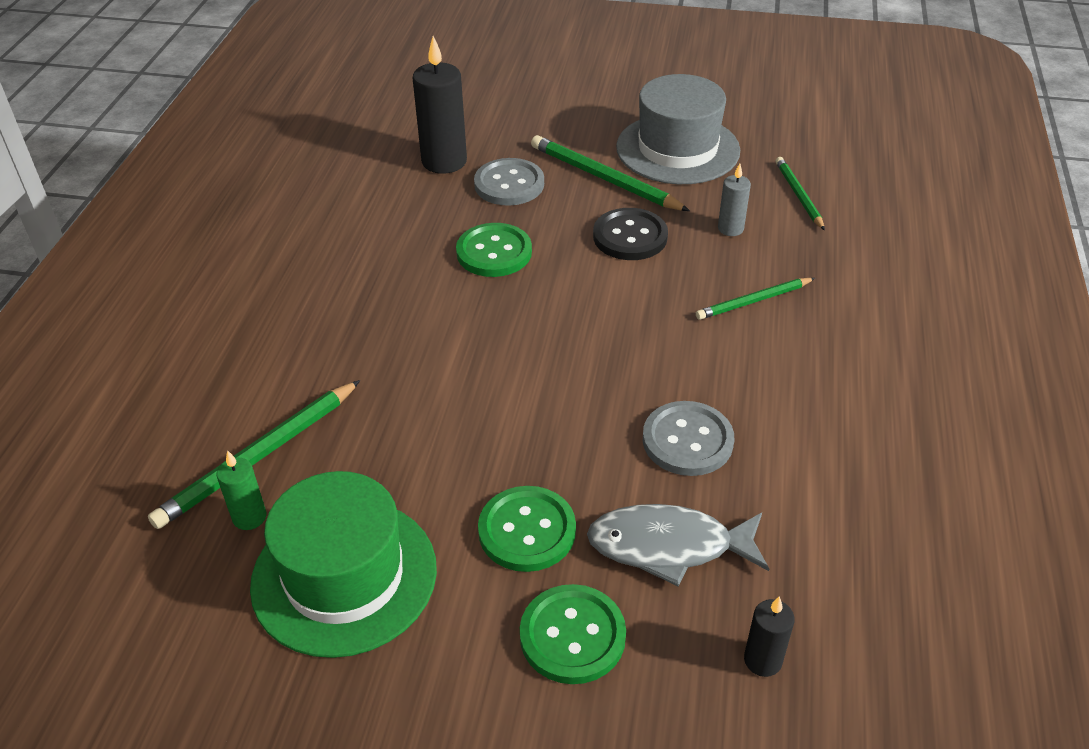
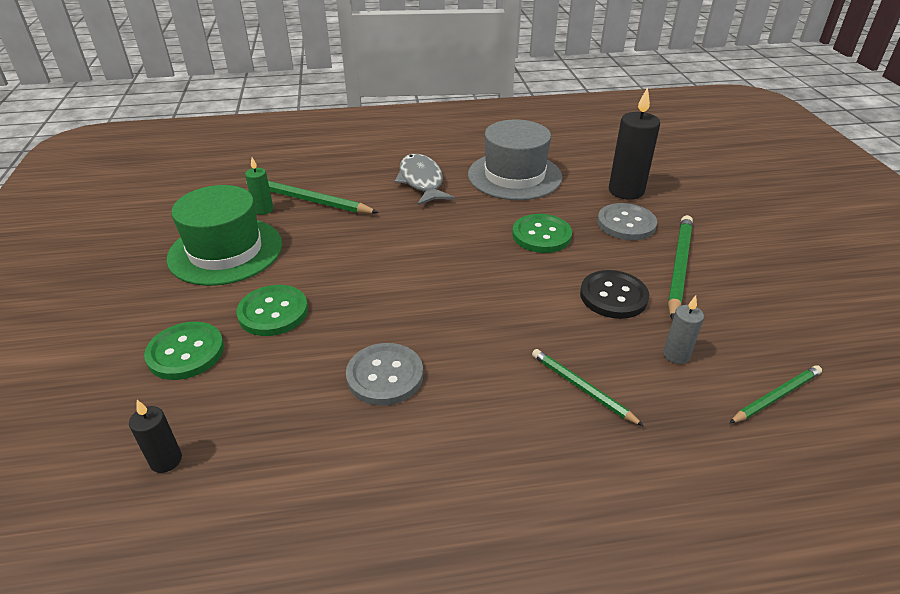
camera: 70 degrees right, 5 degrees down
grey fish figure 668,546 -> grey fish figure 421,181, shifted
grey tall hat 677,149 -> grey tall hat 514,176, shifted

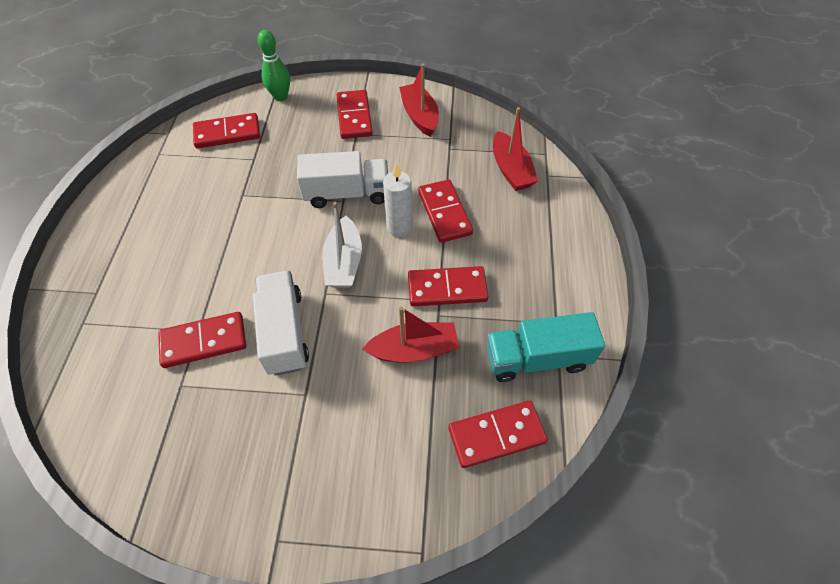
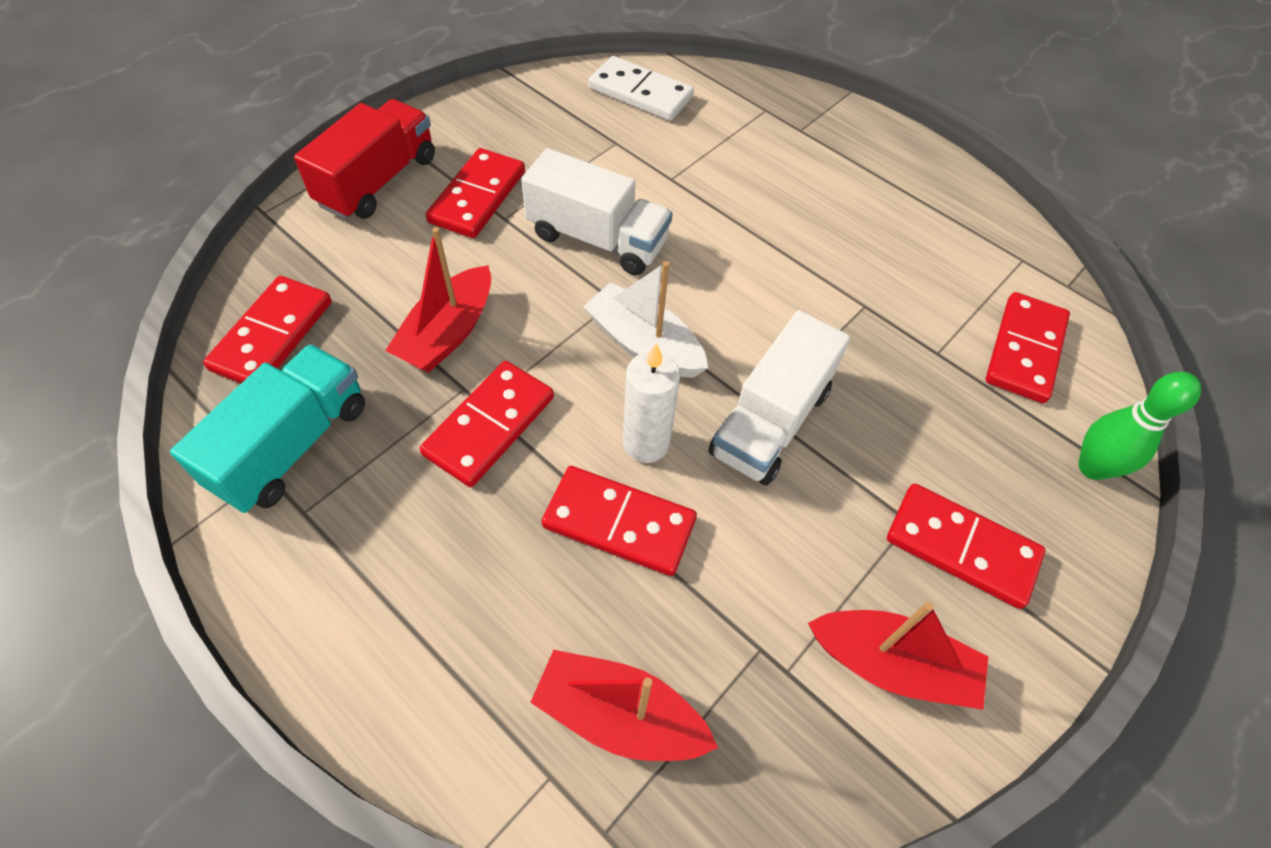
camera: 125 degrees right, 0 degrees up
none -> red toy truck 378,181
red domino 204,341 -> red domino 478,197, shifted
none -> snow-white domino 640,93

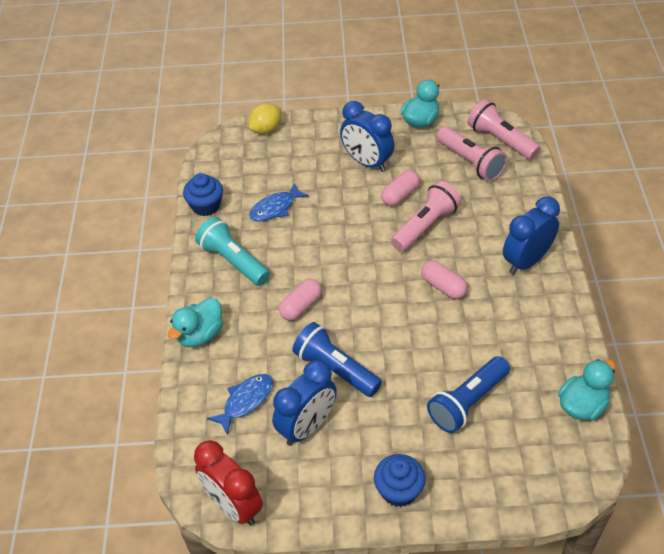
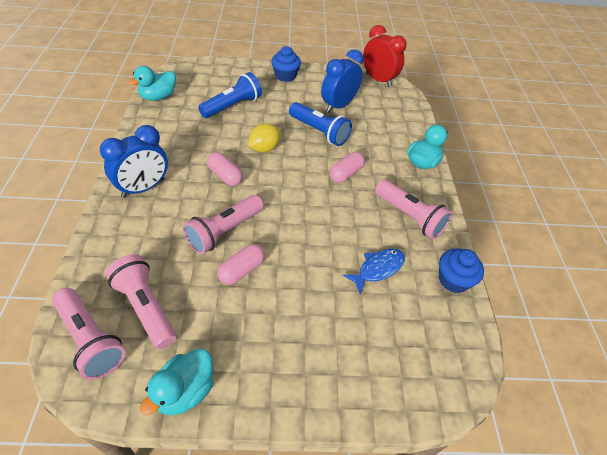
camera: 175 degrees right, 0 degrees up
golden toy lemon 266,129 -> golden toy lemon 264,148, shifted
teal torch 233,261 -> pink torch 409,217
cobalt fish figure 246,401 -> none
cobalt alarm clock 367,162 -> none

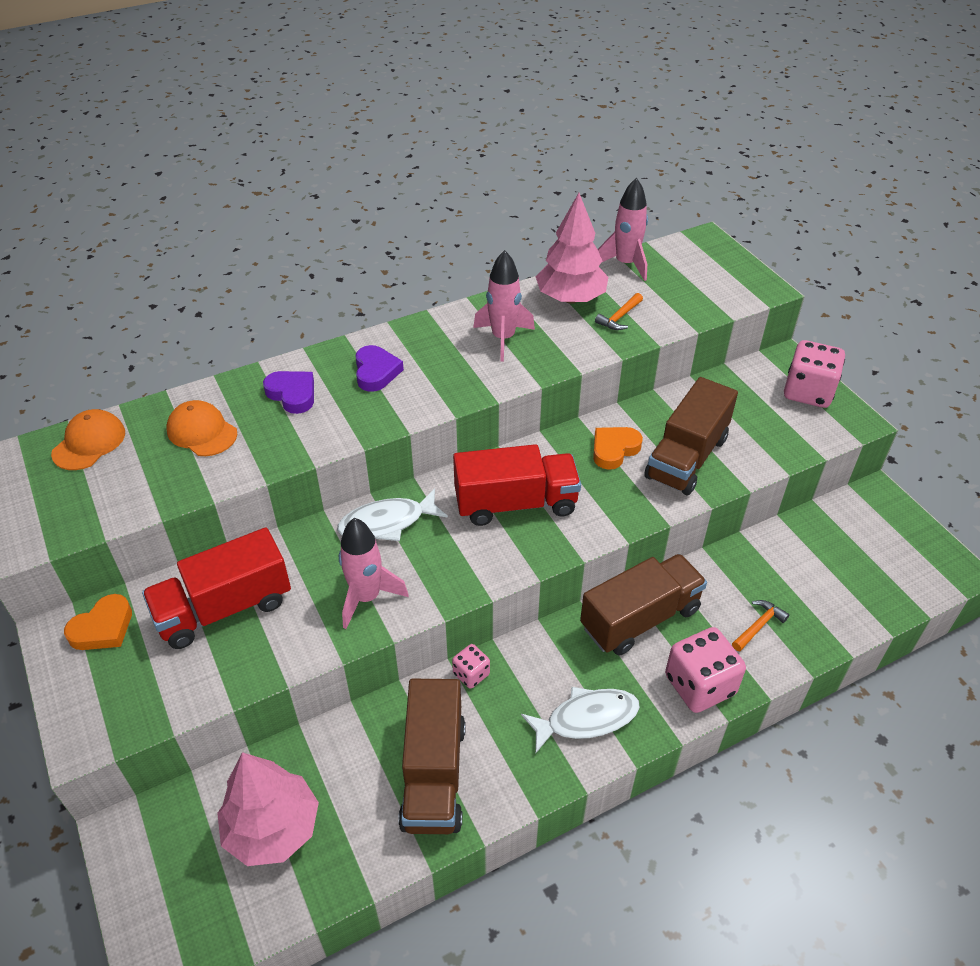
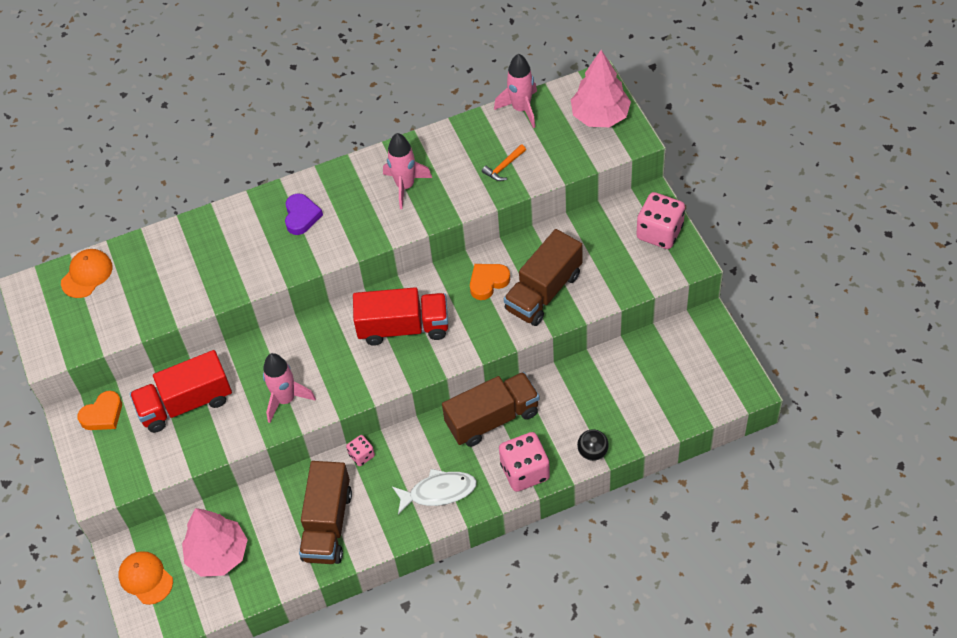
camera: 10 degrees right, 10 degrees up
orange baseball cap 202,432 -> orange baseball cap 145,578, shifted
pink toy tree 570,298 -> pink toy tree 600,116, shifted
none -> ebony ball 592,452
purple heart 292,394 -> none
snow-white fish figure 387,523 -> none
orange carpenter's hammer 758,626 -> none

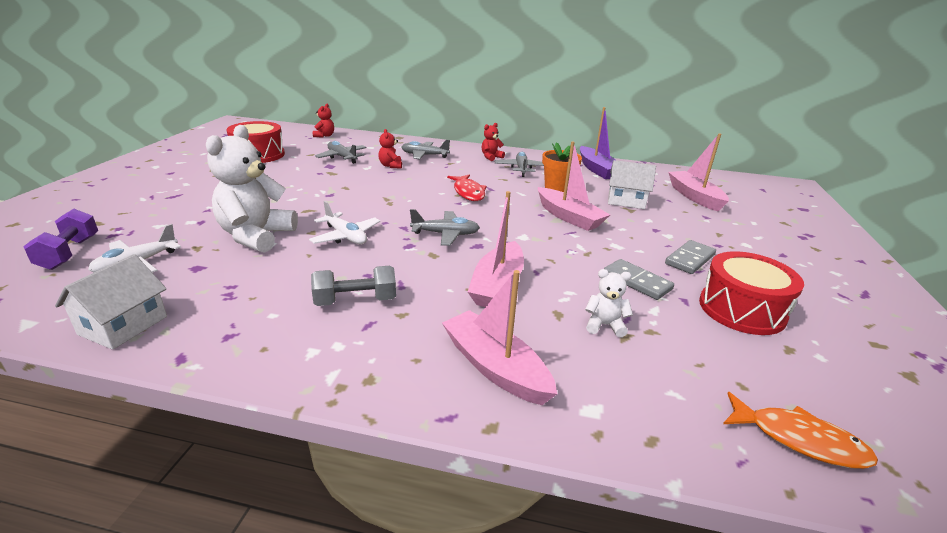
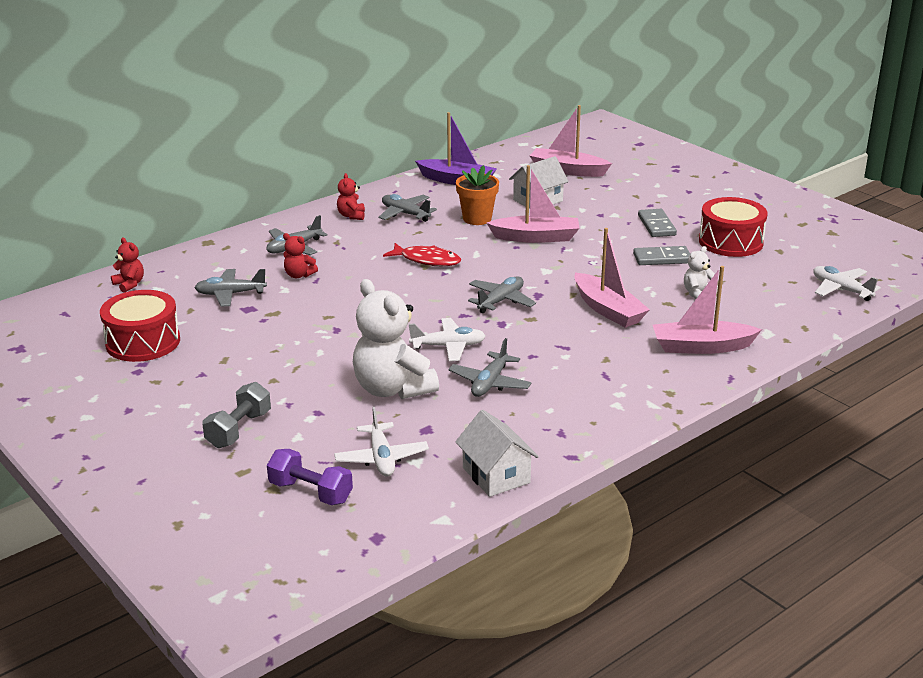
camera: 50 degrees left, 0 degrees up
grey dumbbell 355,301 -> grey dumbbell 239,430, shifted
none -> grey plane 490,383
orange fish figure 799,439 -> snow-white plane 841,289

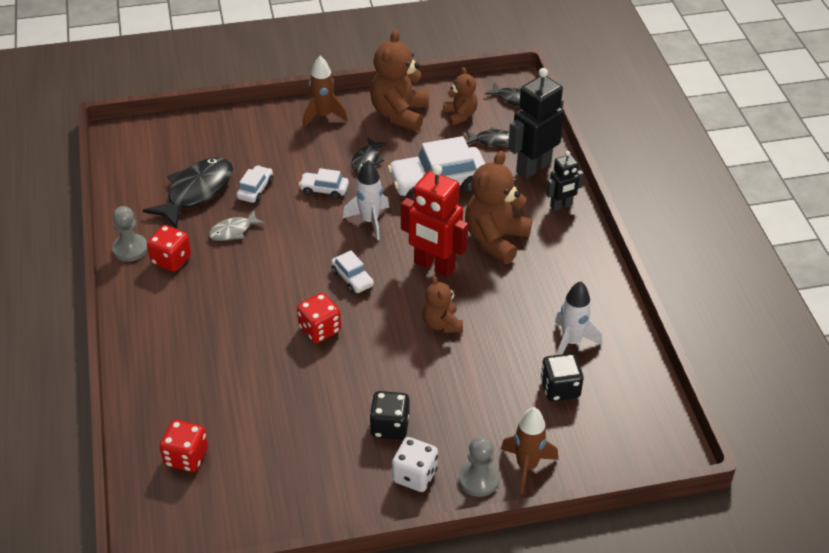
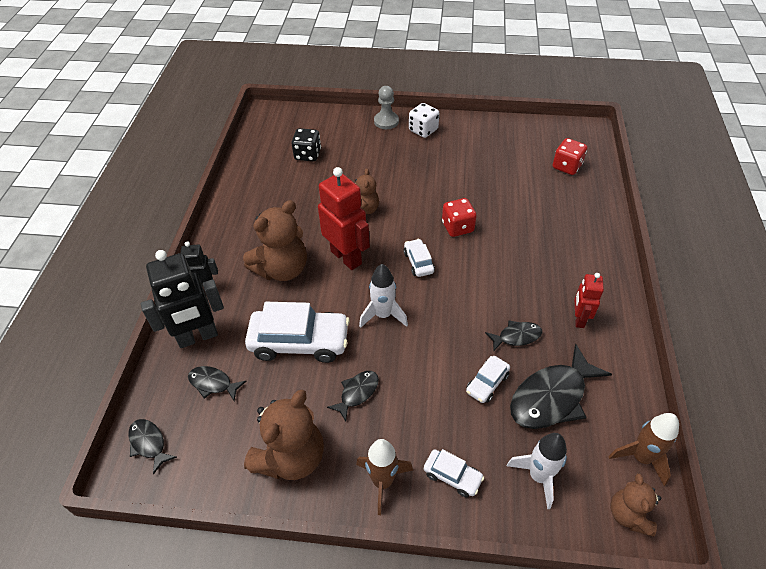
camera: 160 degrees left, 5 degrees up
snow-white automobile 324,190 -> snow-white automobile 452,476, shifted
grey fish figure 233,231 -> ebony fish figure 516,336
snow-white rocket 571,342 -> snow-white rocket 538,476, shifted
red dice 171,260 -> red robot 579,319
dark brown rocket 526,466 -> dark brown rocket 641,457, shifted
dark brown teddy 460,115 -> dark brown teddy 628,515, shifted
grey game pawn 130,249 -> none
ebony dice 389,426 -> none

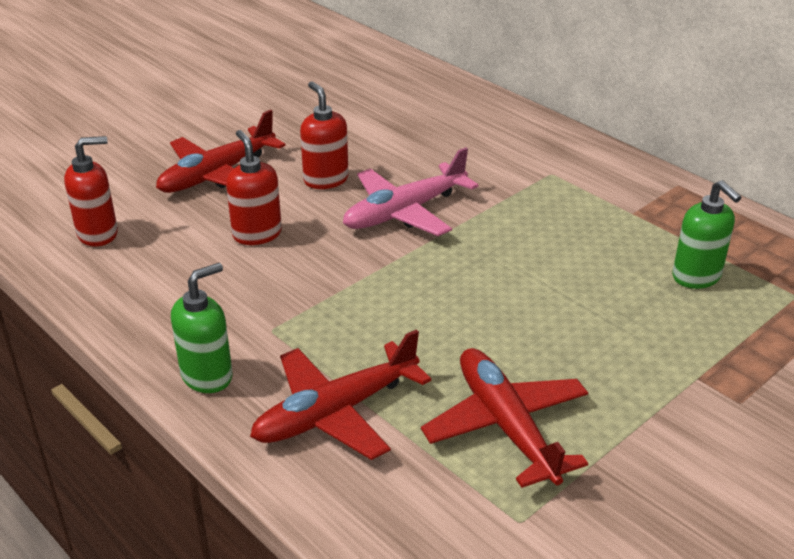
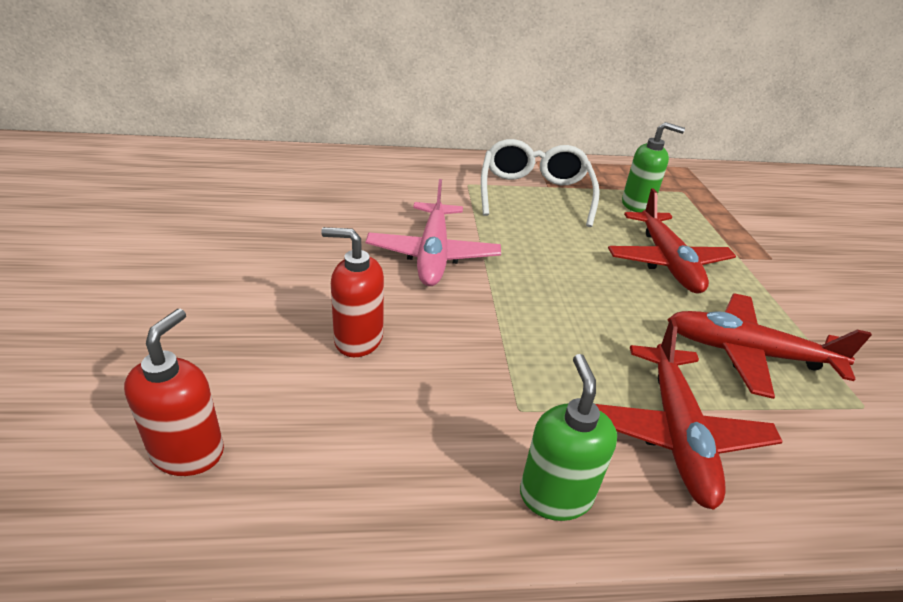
camera: 55 degrees left, 0 degrees up
none -> snow-white glasses 534,194
red plane 218,174 -> red plane 666,261, shifted
red soap dispenser 325,180 -> none

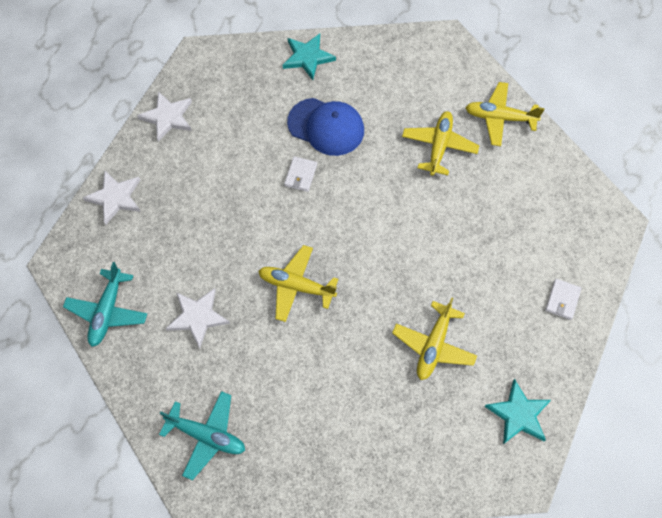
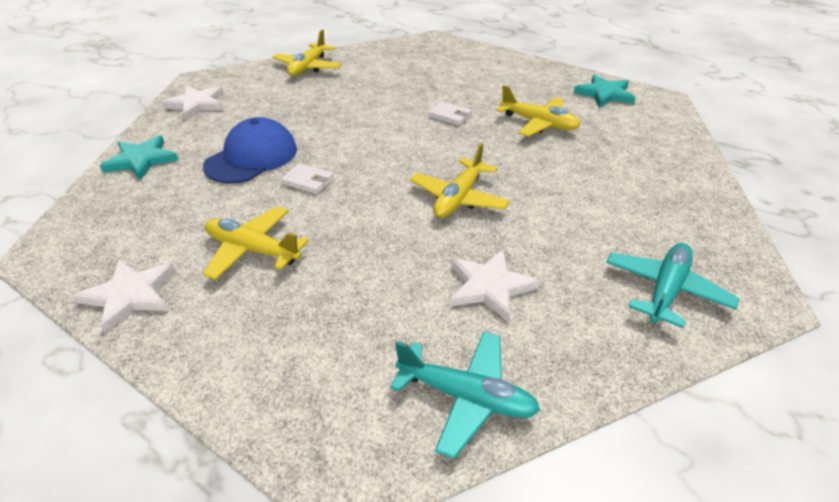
camera: 80 degrees left, 25 degrees down
snow-white five-pointed star 115,198 -> snow-white five-pointed star 196,104, shifted
golden plane 439,146 -> golden plane 253,250, shifted
snow-white billfold 562,300 -> snow-white billfold 450,116, shifted

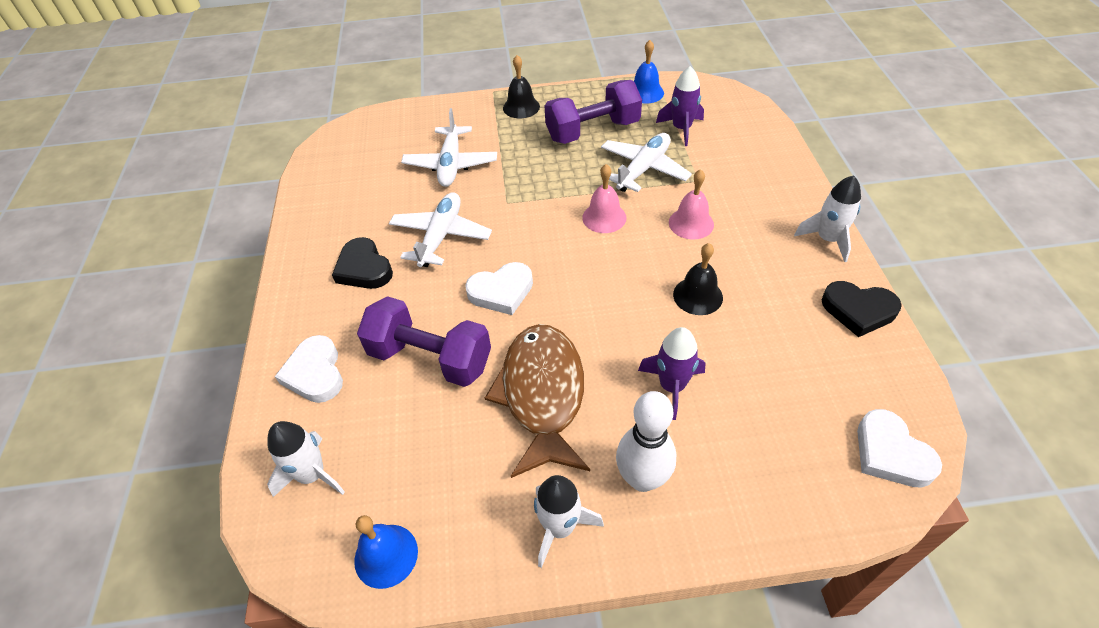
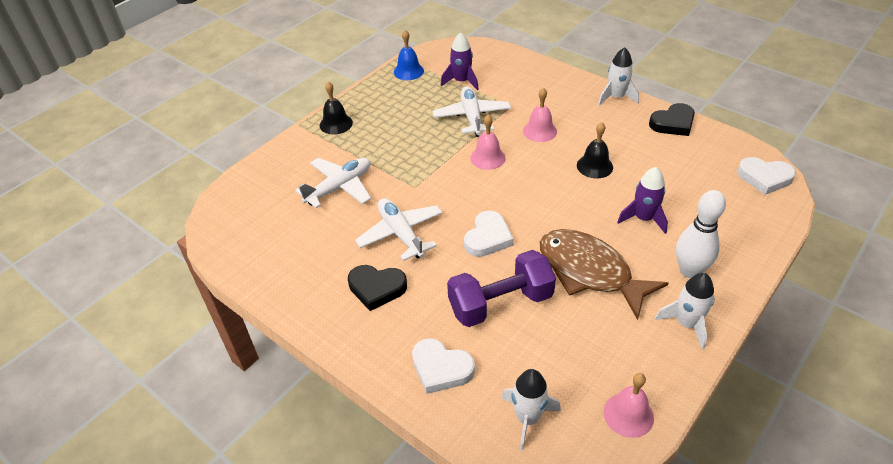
camera: 45 degrees left, 5 degrees down
snow-white plane 451,164 -> snow-white plane 339,187, 90 degrees counterclockwise
cobalt school bell 386,555 -> pink school bell 628,414
purple dumbbell 592,131 -> none

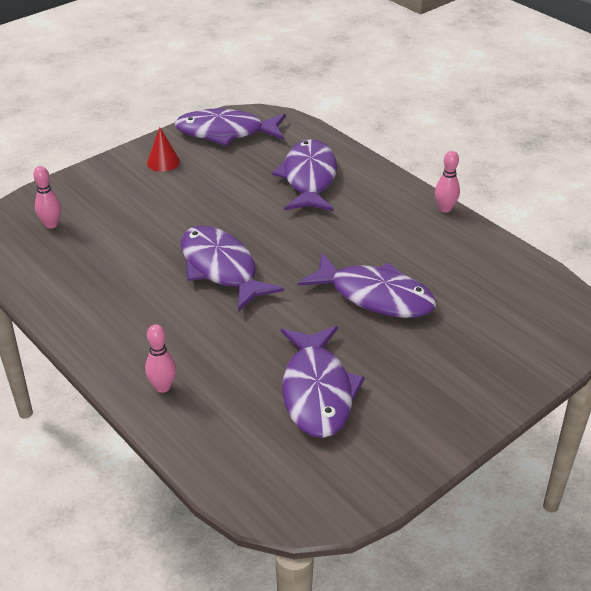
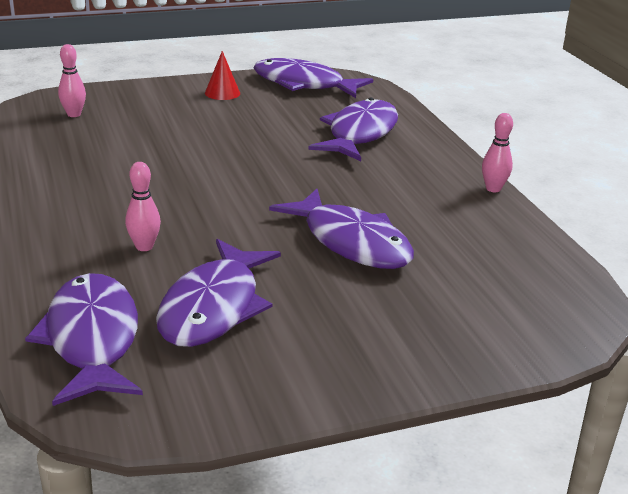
camera: 20 degrees right, 10 degrees down
purple fish figure 221,268 -> purple fish figure 92,339, shifted
pink bowling pin 163,387 -> pink bowling pin 144,247, shifted

